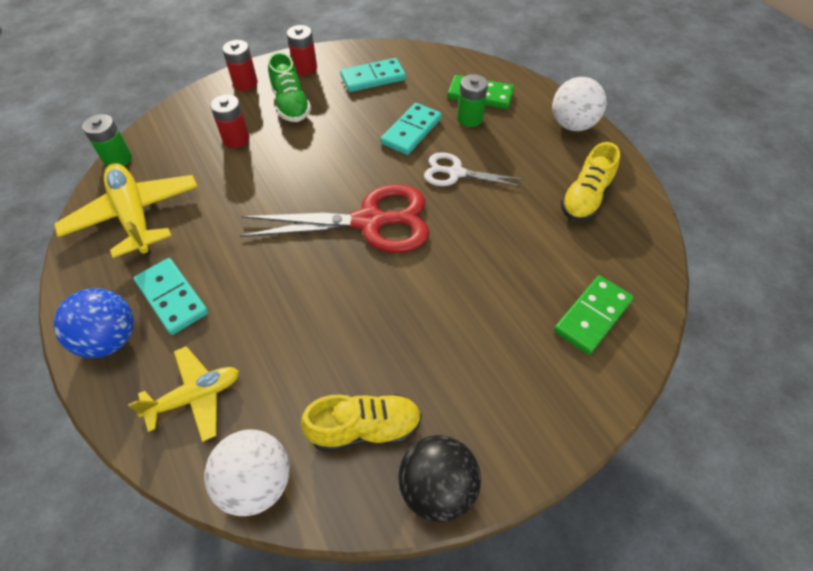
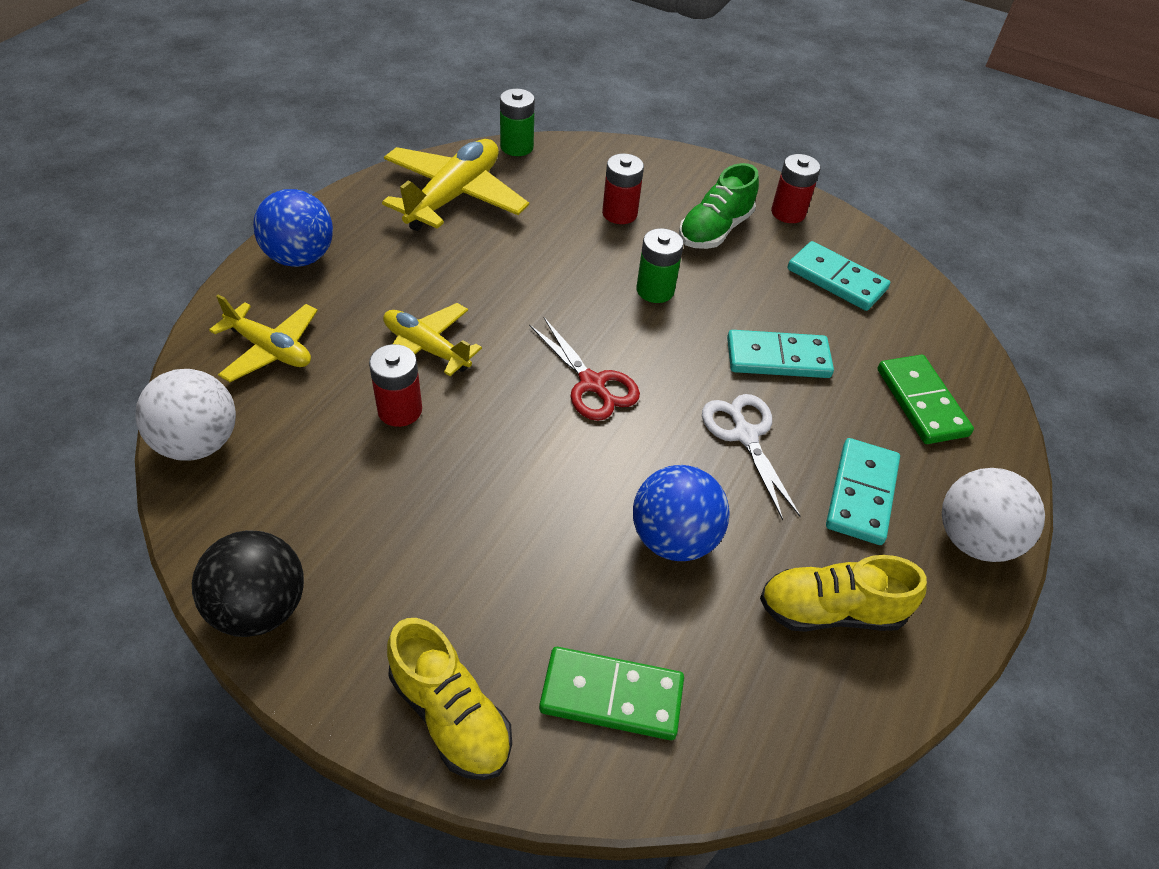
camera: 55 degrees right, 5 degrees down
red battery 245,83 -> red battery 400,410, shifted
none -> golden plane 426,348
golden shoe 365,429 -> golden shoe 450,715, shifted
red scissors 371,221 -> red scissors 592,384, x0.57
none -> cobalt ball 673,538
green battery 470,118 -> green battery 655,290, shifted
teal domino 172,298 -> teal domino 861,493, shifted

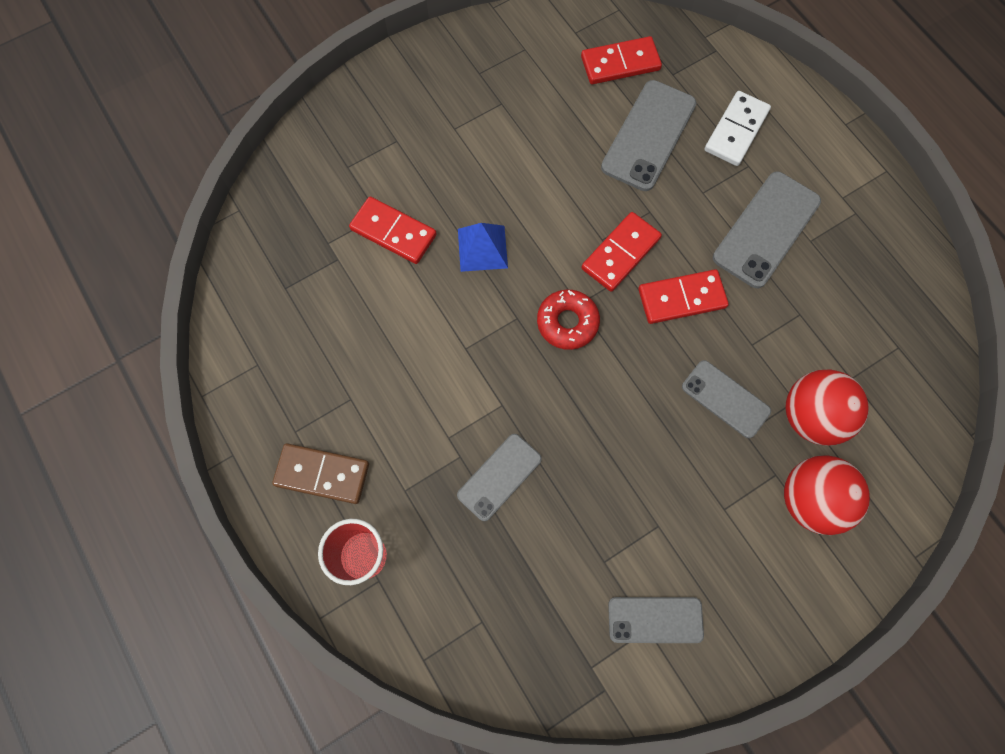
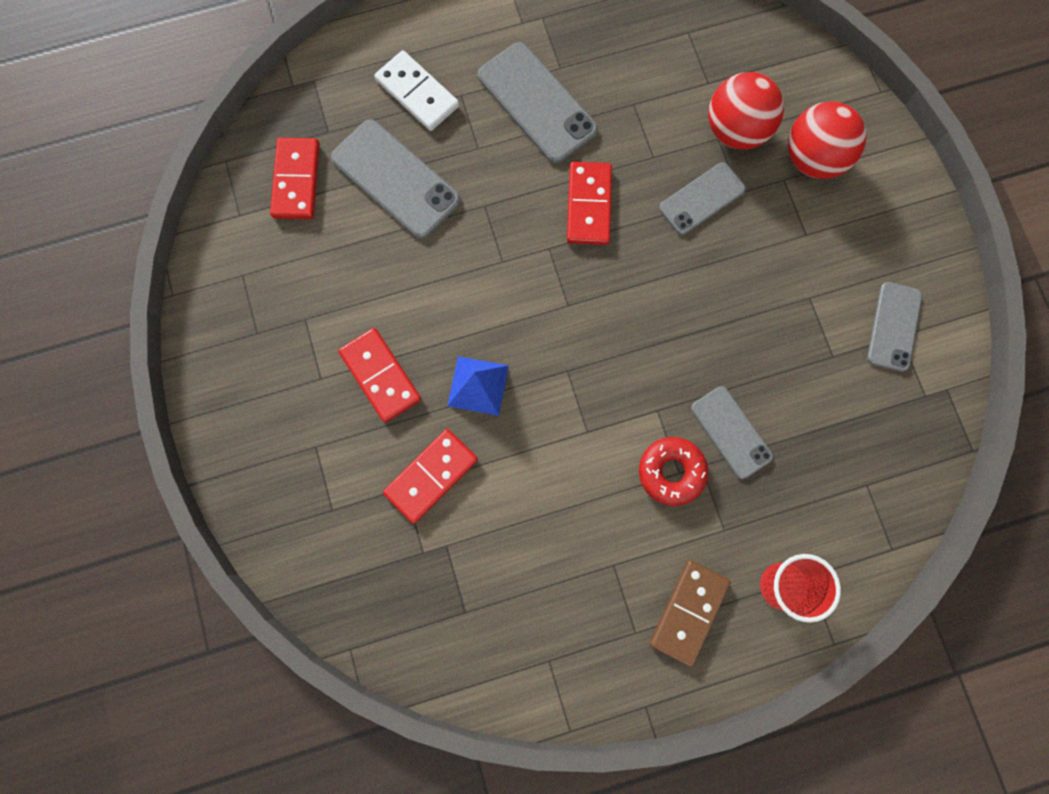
camera: 75 degrees left, 5 degrees up
red domino 621,253 -> red domino 380,376, shifted
red doughnut 567,322 -> red doughnut 671,472, shifted

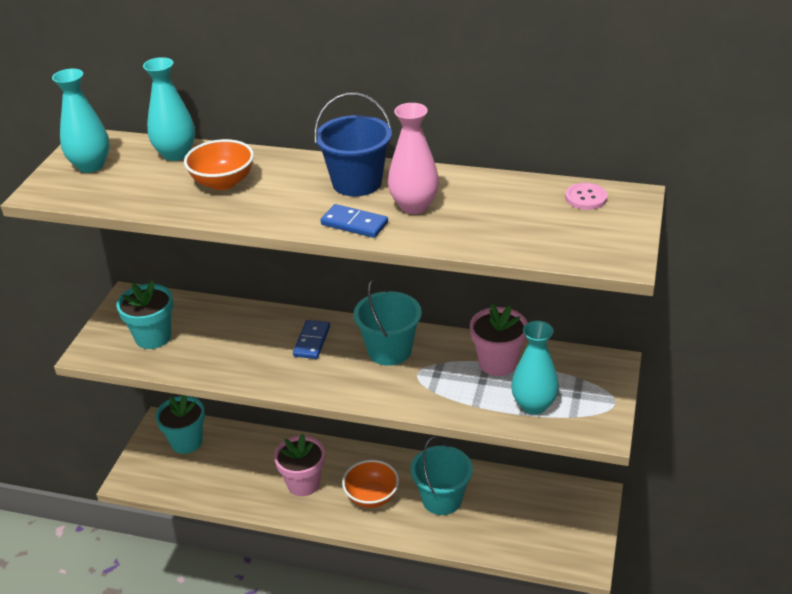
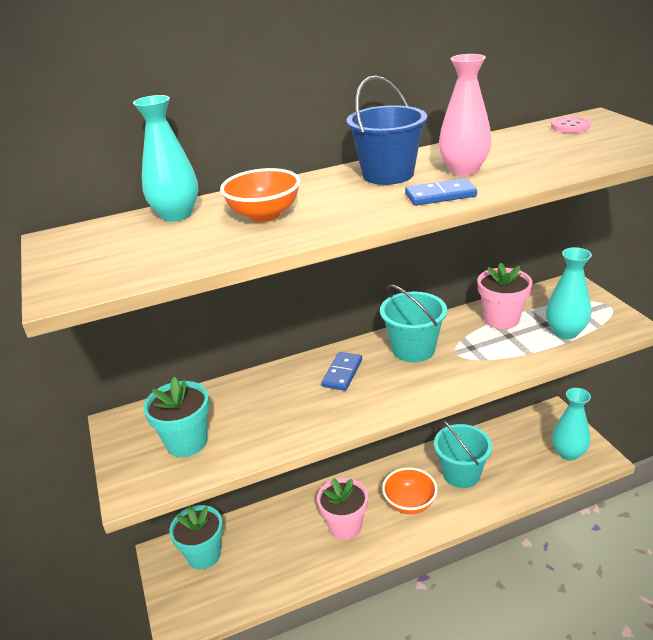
camera: 35 degrees left, 5 degrees down
cobalt domino 312,341 -> cobalt domino 342,373, 45 degrees clockwise
teal vase 91,165 -> teal vase 568,453, shifted

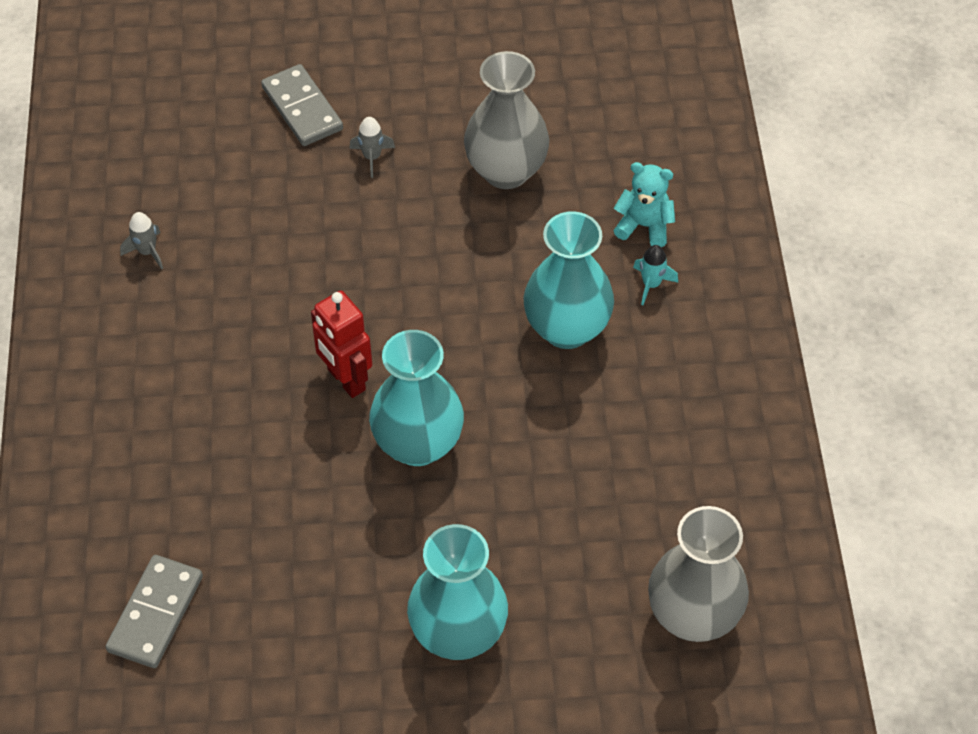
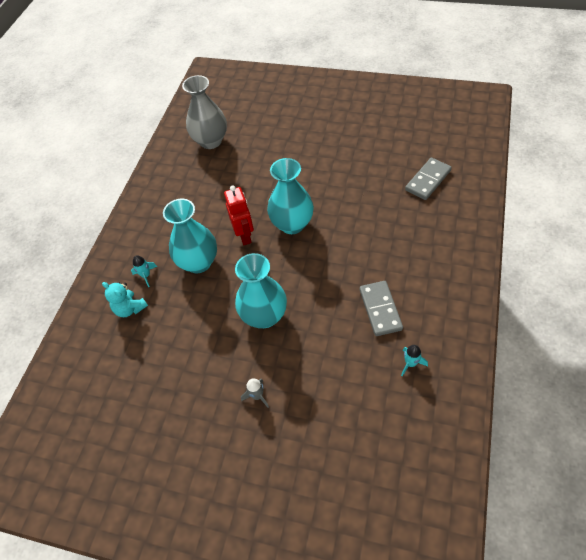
camera: 155 degrees left, 0 degrees up
red robot 345,380 -> red robot 245,236, shifted
teal vase 458,633 -> teal vase 264,316, shifted
grey domino 302,108 -> grey domino 380,309, shifted
grey rocket 147,251 -> teal rocket 410,363
grey vase 506,171 -> none

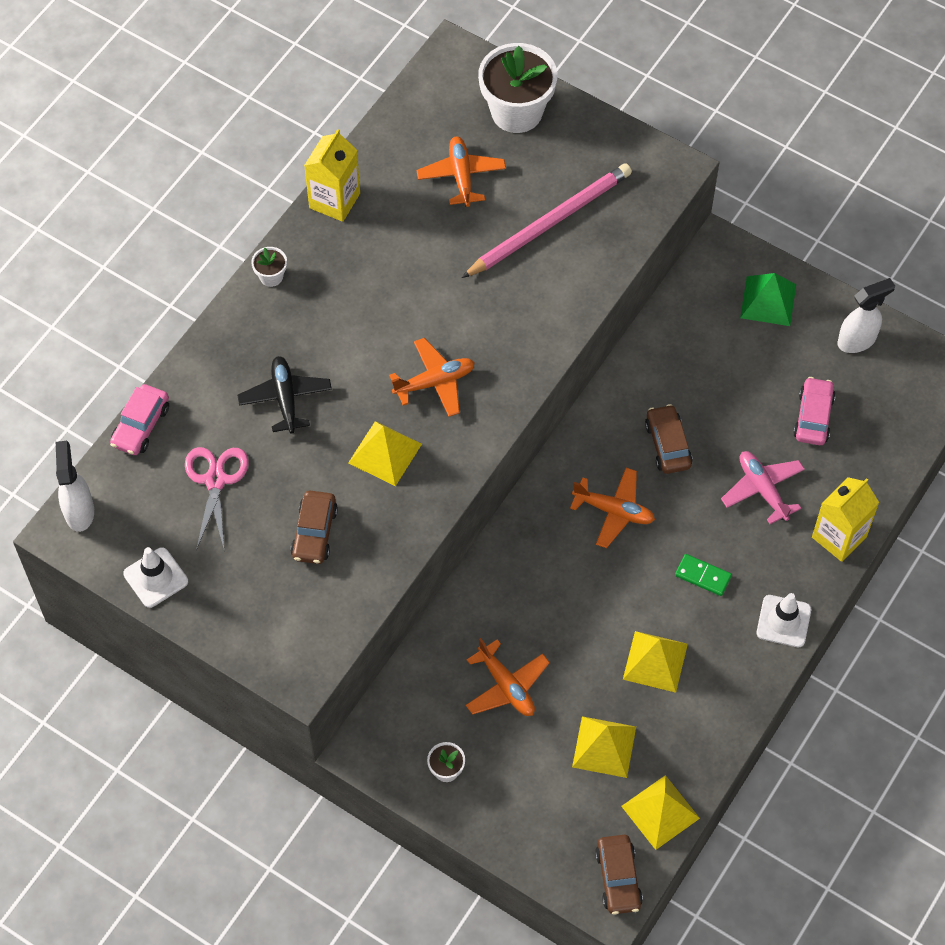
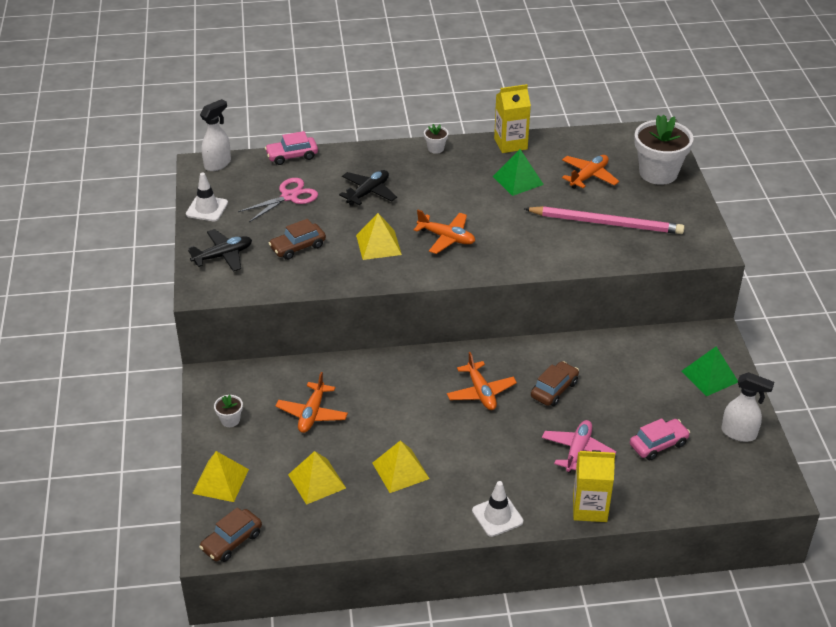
camera: 50 degrees right, 20 degrees down
none -> ebony plane 223,256
golden pyramid shape 660,812 -> golden pyramid shape 220,481, shifted
none -> green pyramid shape 518,180
green domino 702,576 -> none

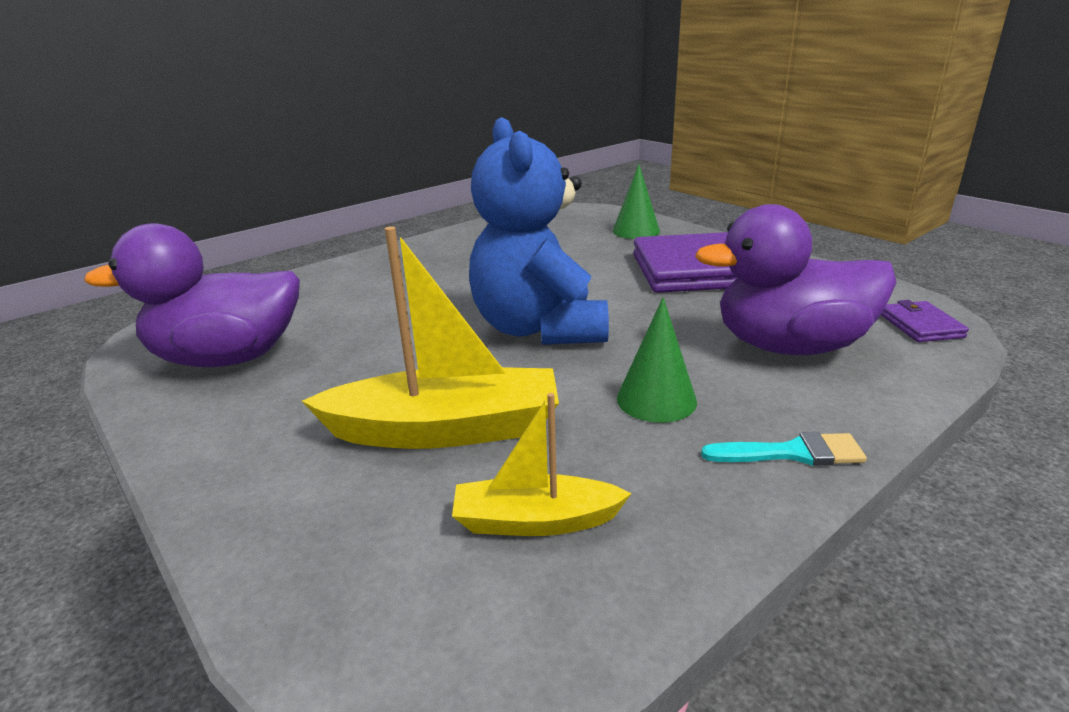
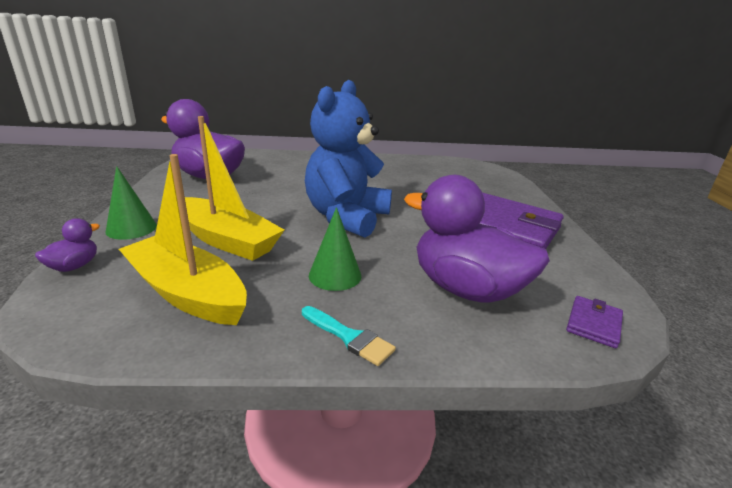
camera: 35 degrees right, 0 degrees up
none -> purple rubber duck 74,266
green solid cone 636,231 -> green solid cone 131,228, shifted
golden toy boat 535,521 -> golden toy boat 187,293, x1.72

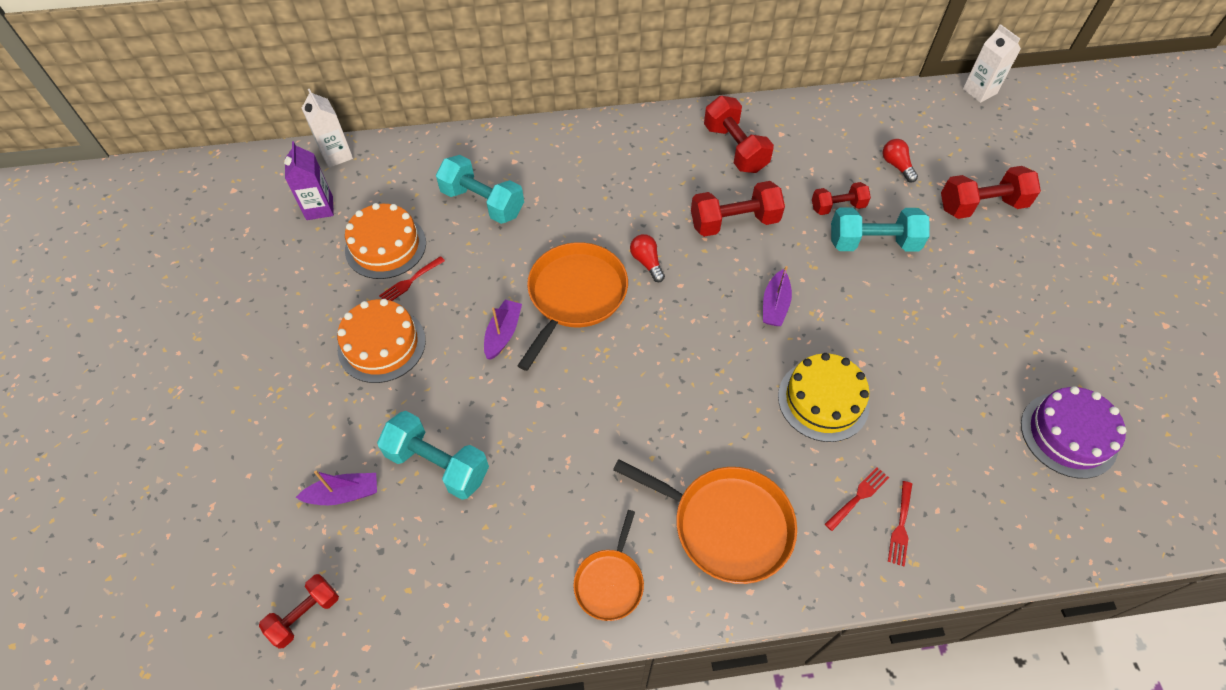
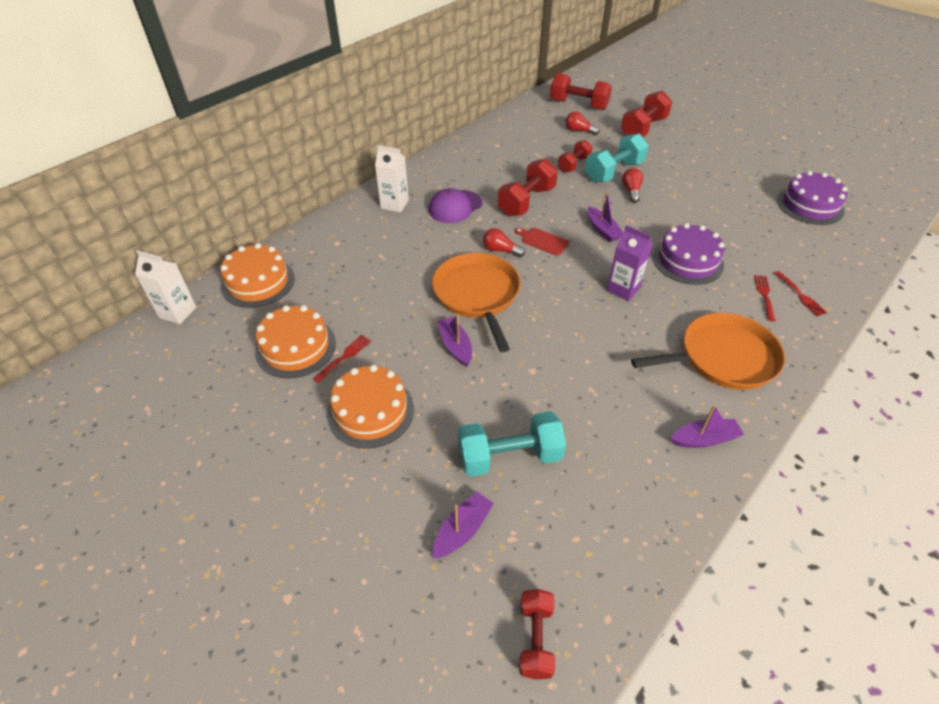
camera: 40 degrees left, 10 degrees down
none -> orange cake 258,282
red dinner fork 410,281 -> red dinner fork 344,357, 150 degrees counterclockwise
snow-white juice carton 979,91 -> snow-white juice carton 394,204, shifted
none -> purple baseball cap 455,207
none -> red cutting board 543,241
red dumbbell 735,148 -> red dumbbell 578,105, shifted
purple juice carton 319,208 -> purple juice carton 623,289, shifted
none -> red lightbulb 631,191
golden cake 823,400 -> purple cake 687,261
orange skillet 610,582 -> purple toy boat 704,439
teal dumbbell 483,203 -> none

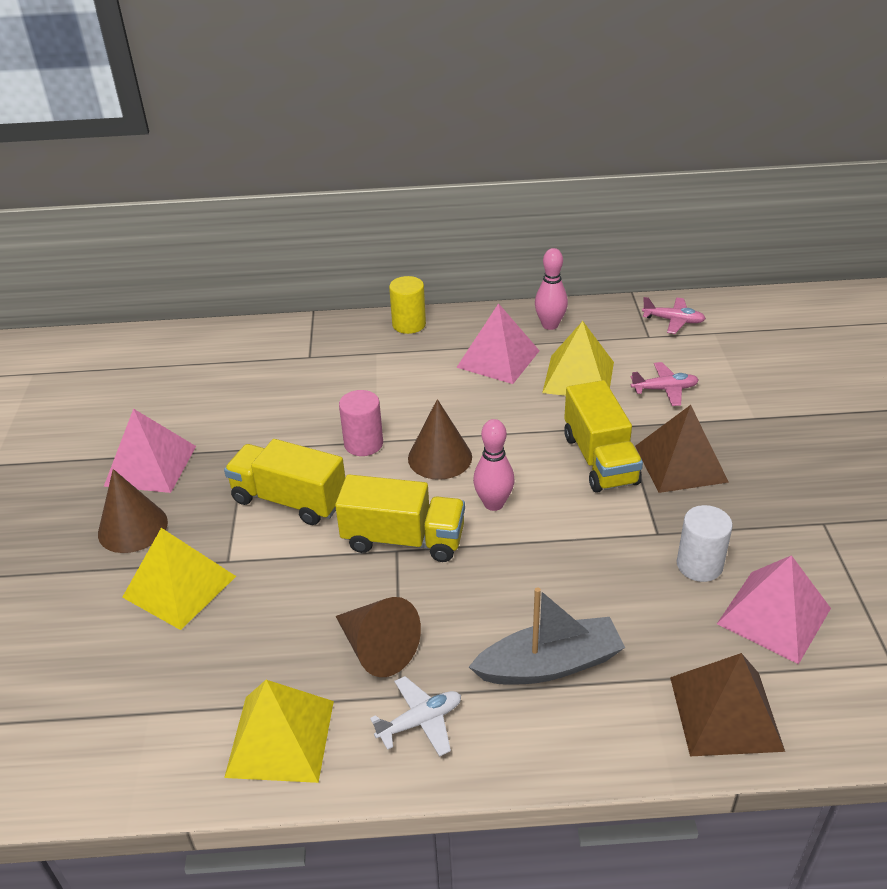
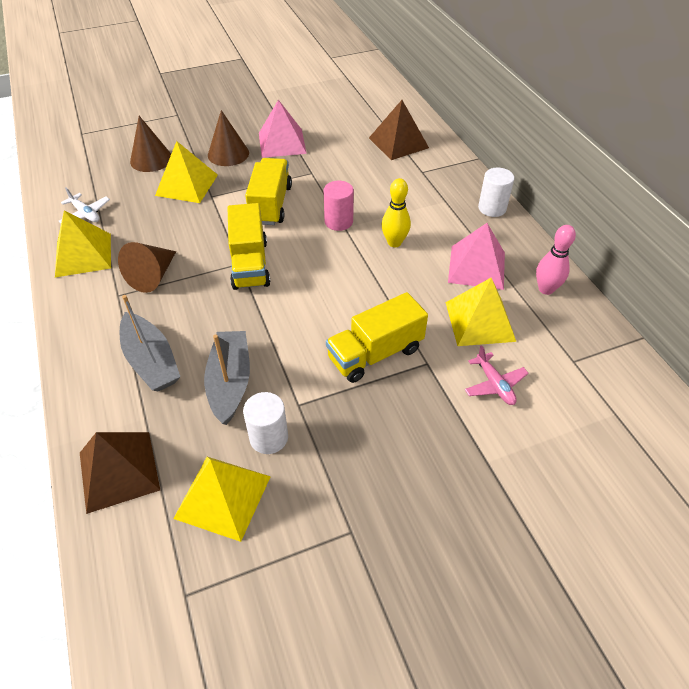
camera: 70 degrees right, 10 degrees up
snow-white plane 420,721 -> snow-white plane 86,214, shifted
dark brown solid cone 440,457 -> dark brown solid cone 151,159, shifted
pink pyramid shape 773,615 -> golden pyramid shape 223,497
none -> grey toy boat 230,382
dark brown pyramid shape 680,463 -> dark brown pyramid shape 398,142, shifted
none -> golden bowling pin 394,242
golden cylinder 409,324 -> snow-white cylinder 492,208
pink bowling pin 493,504 -> none
pink plane 673,321 -> none

